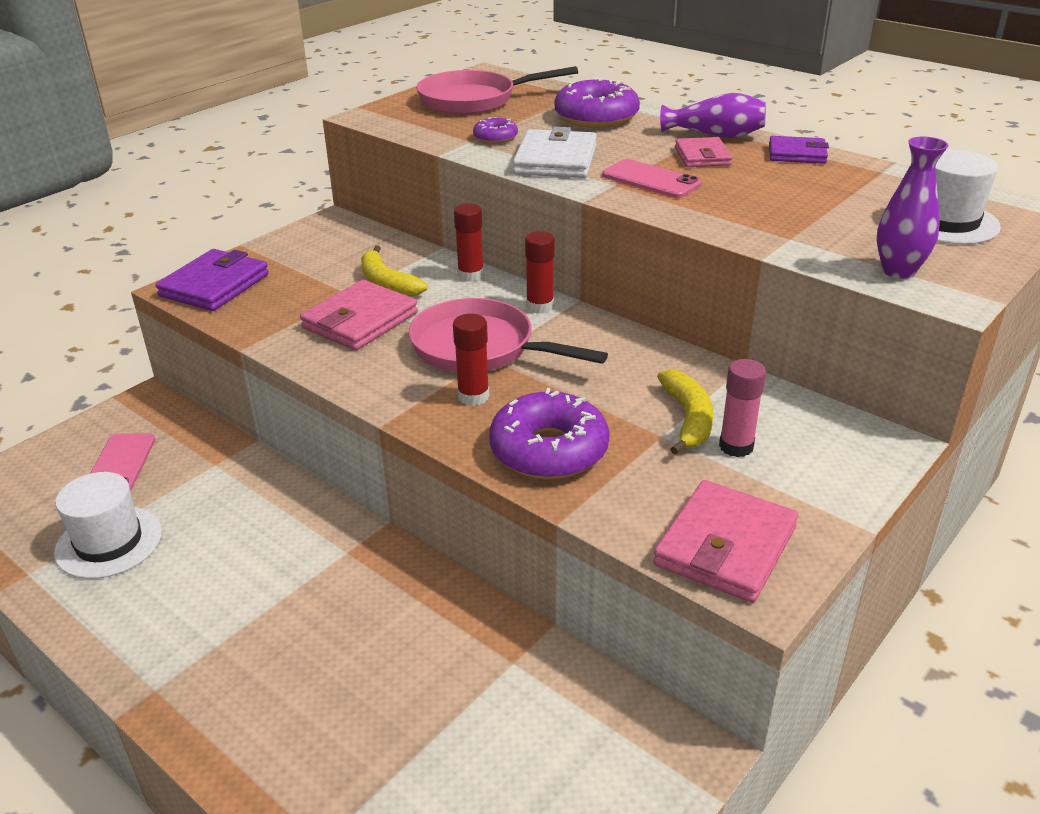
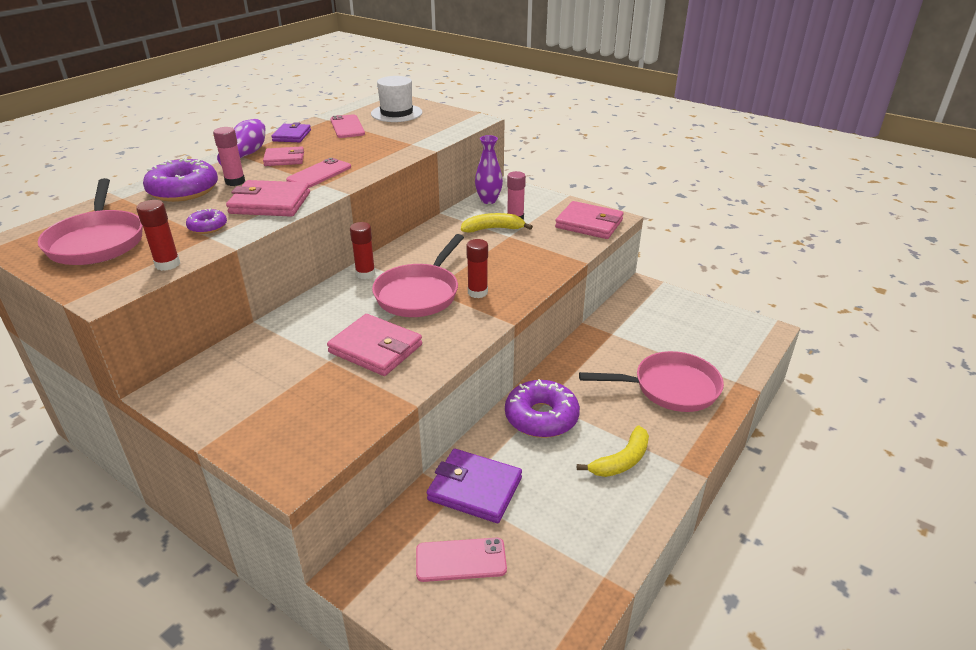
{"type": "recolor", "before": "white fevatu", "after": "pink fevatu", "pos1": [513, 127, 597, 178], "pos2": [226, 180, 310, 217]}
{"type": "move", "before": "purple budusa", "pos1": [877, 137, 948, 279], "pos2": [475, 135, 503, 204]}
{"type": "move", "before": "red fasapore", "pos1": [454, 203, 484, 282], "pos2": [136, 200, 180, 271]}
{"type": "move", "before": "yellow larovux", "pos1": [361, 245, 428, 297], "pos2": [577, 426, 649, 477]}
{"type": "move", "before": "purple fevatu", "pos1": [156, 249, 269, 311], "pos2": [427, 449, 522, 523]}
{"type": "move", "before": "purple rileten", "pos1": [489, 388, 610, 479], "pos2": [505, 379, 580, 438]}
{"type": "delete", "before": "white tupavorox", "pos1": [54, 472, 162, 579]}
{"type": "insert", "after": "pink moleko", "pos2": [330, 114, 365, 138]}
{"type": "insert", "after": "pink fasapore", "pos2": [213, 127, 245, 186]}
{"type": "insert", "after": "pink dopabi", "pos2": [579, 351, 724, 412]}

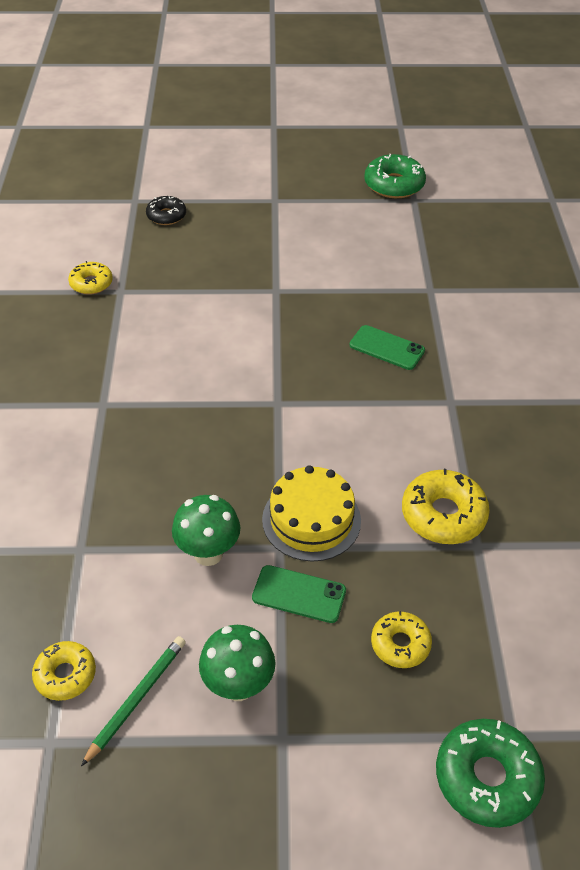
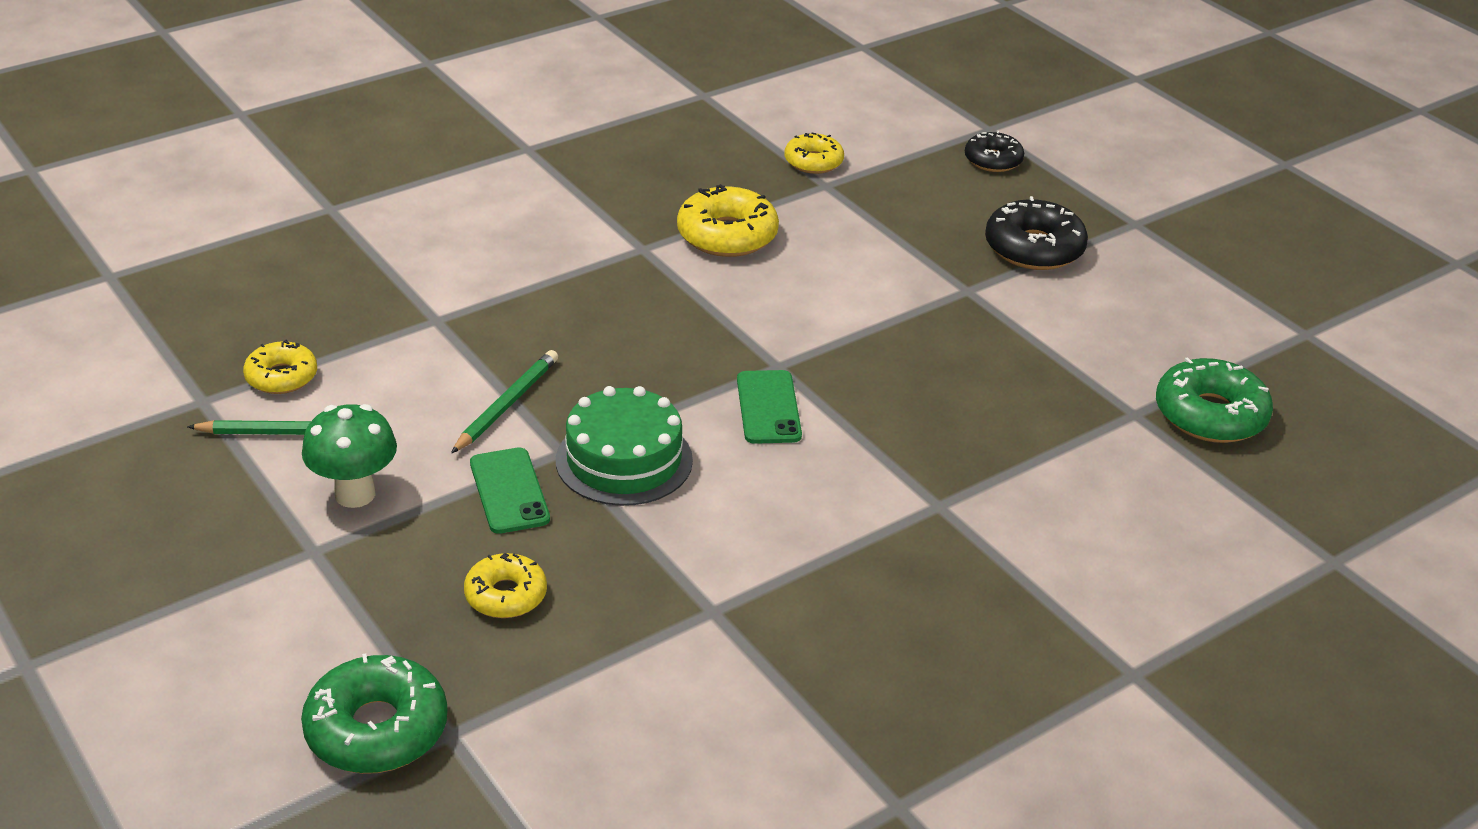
{"type": "move", "before": "green rileten", "pos1": [364, 154, 426, 198], "pos2": [1156, 357, 1273, 443]}
{"type": "move", "before": "green moleko", "pos1": [350, 325, 425, 370], "pos2": [737, 370, 802, 444]}
{"type": "recolor", "before": "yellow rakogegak", "after": "green rakogegak", "pos1": [262, 465, 361, 562], "pos2": [556, 386, 693, 506]}
{"type": "move", "before": "yellow rileten", "pos1": [402, 469, 490, 544], "pos2": [677, 184, 779, 257]}
{"type": "replace", "before": "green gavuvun", "after": "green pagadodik", "pos1": [172, 495, 240, 566], "pos2": [451, 350, 558, 453]}
{"type": "insert", "after": "black rileten", "pos2": [985, 196, 1088, 270]}

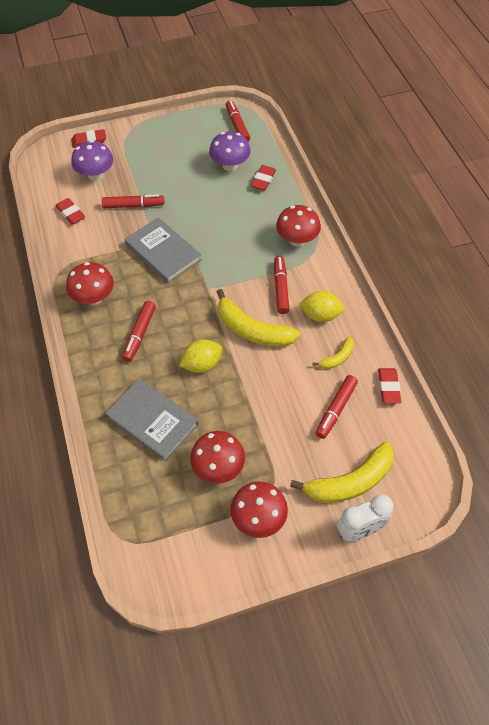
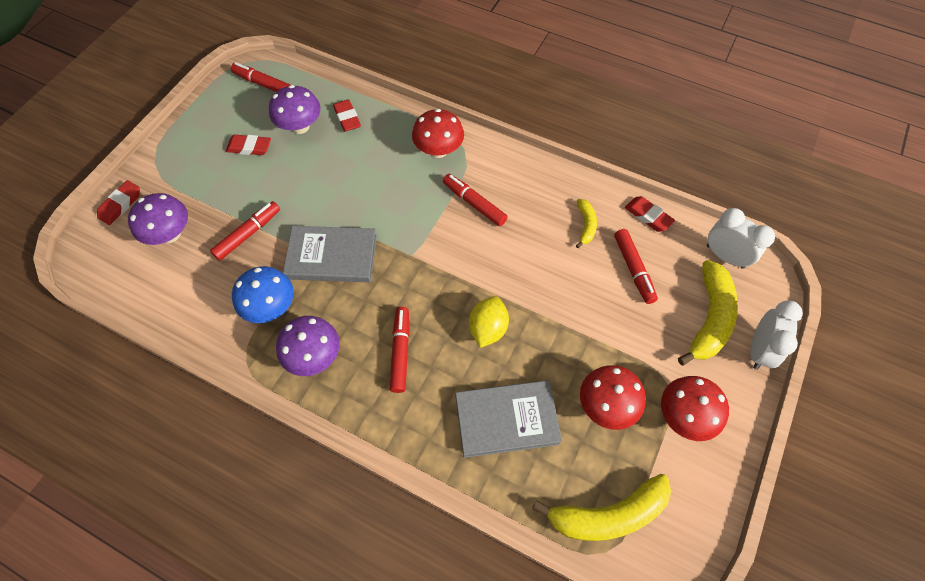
{"type": "move", "before": "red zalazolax", "pos1": [55, 198, 85, 224], "pos2": [226, 135, 271, 155]}
{"type": "recolor", "before": "red gavuvun", "after": "purple gavuvun", "pos1": [66, 262, 114, 305], "pos2": [276, 316, 340, 376]}
{"type": "move", "before": "yellow larovux", "pos1": [217, 289, 300, 347], "pos2": [532, 474, 671, 541]}
{"type": "delete", "before": "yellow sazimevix", "pos1": [299, 291, 344, 322]}
{"type": "rotate", "before": "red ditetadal", "pos1": [122, 301, 156, 362], "pos2": [390, 307, 410, 393], "turn": -150}
{"type": "insert", "after": "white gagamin", "pos2": [707, 208, 775, 269]}
{"type": "insert", "after": "blue gavuvun", "pos2": [232, 266, 294, 323]}

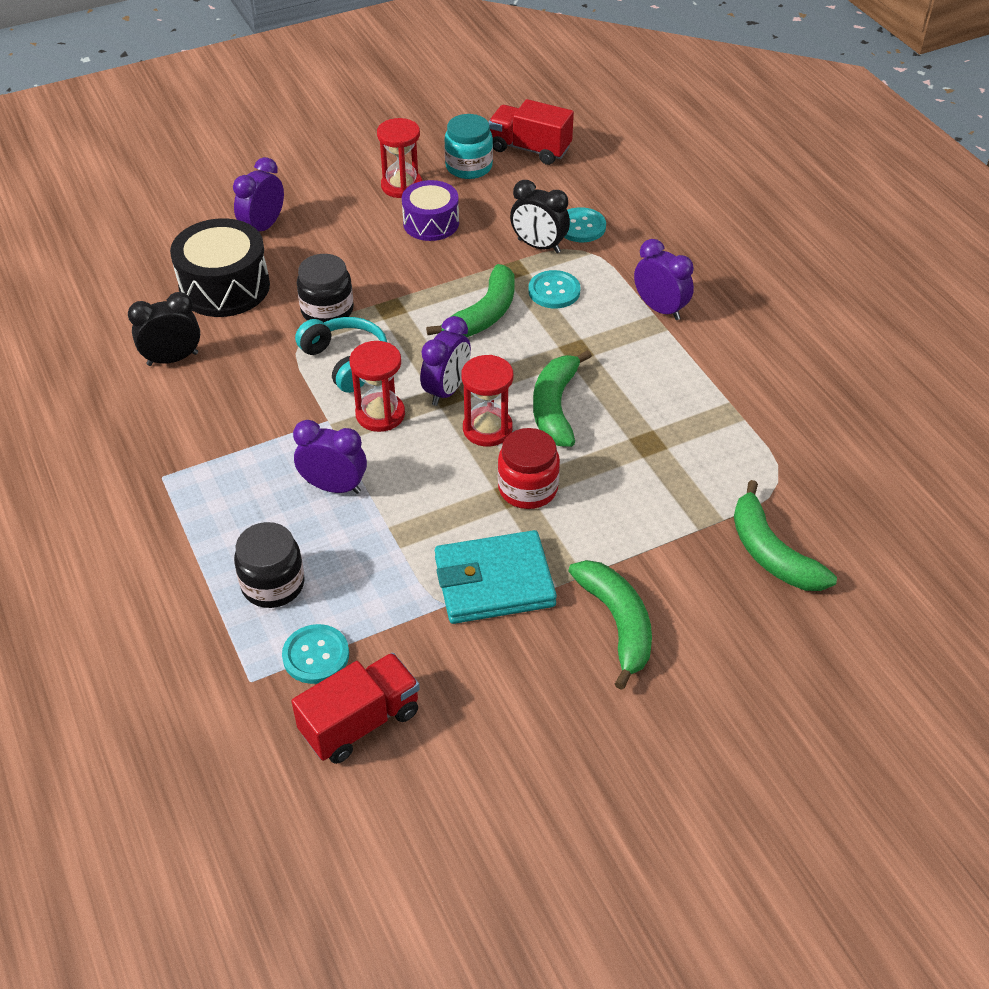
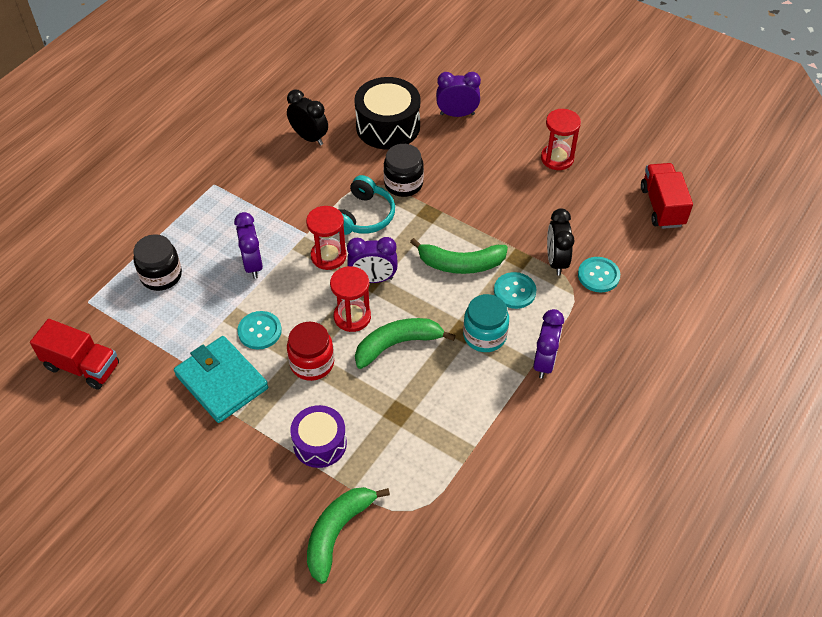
{"type": "move", "before": "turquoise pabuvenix", "pos1": [444, 114, 493, 179], "pos2": [463, 294, 509, 352]}
{"type": "move", "before": "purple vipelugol", "pos1": [402, 180, 459, 241], "pos2": [290, 405, 347, 468]}
{"type": "delete", "before": "green larovux", "pos1": [568, 560, 652, 690]}
{"type": "move", "before": "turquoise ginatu", "pos1": [282, 624, 349, 684], "pos2": [238, 311, 282, 349]}

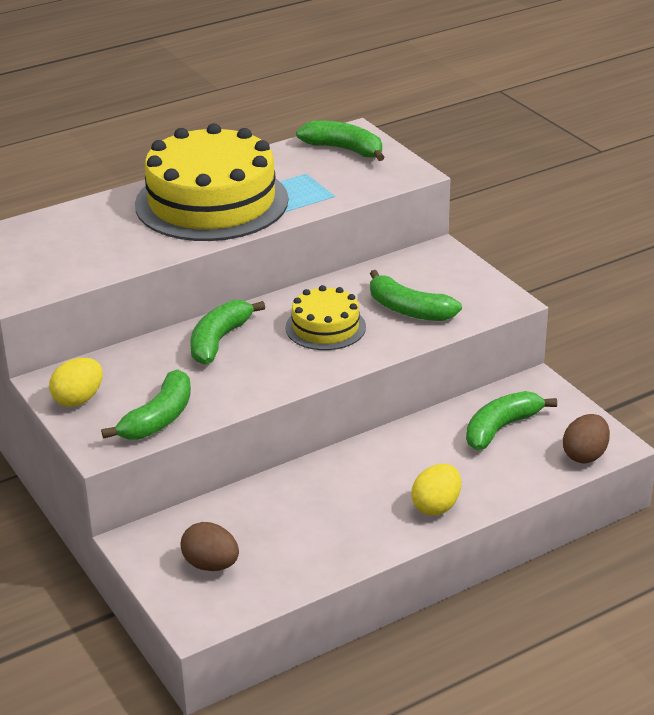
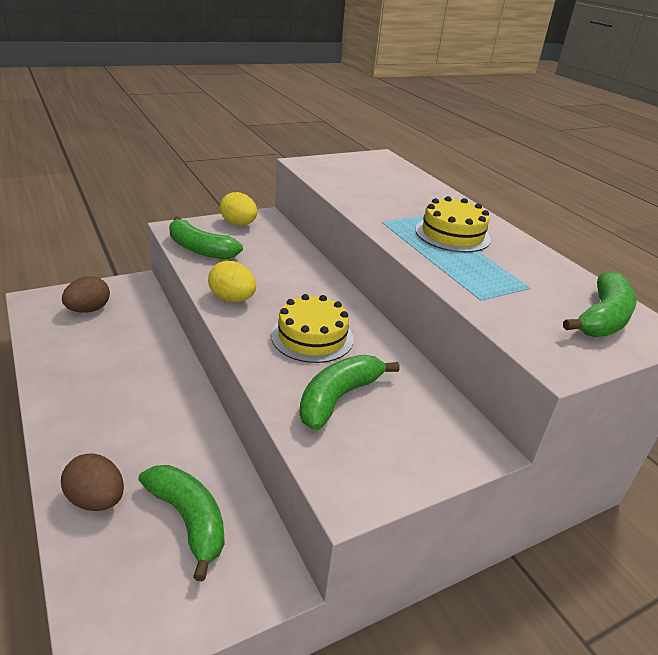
{"type": "resize", "before": "yellow rakogegak", "pos1": [135, 123, 289, 241], "pos2": [415, 196, 491, 252], "scale": 0.5}
{"type": "delete", "before": "green larovux", "pos1": [190, 300, 265, 365]}
{"type": "move", "before": "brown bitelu", "pos1": [563, 414, 610, 463], "pos2": [61, 453, 124, 511]}
{"type": "move", "before": "yellow bitelu", "pos1": [411, 464, 461, 516], "pos2": [208, 261, 256, 302]}

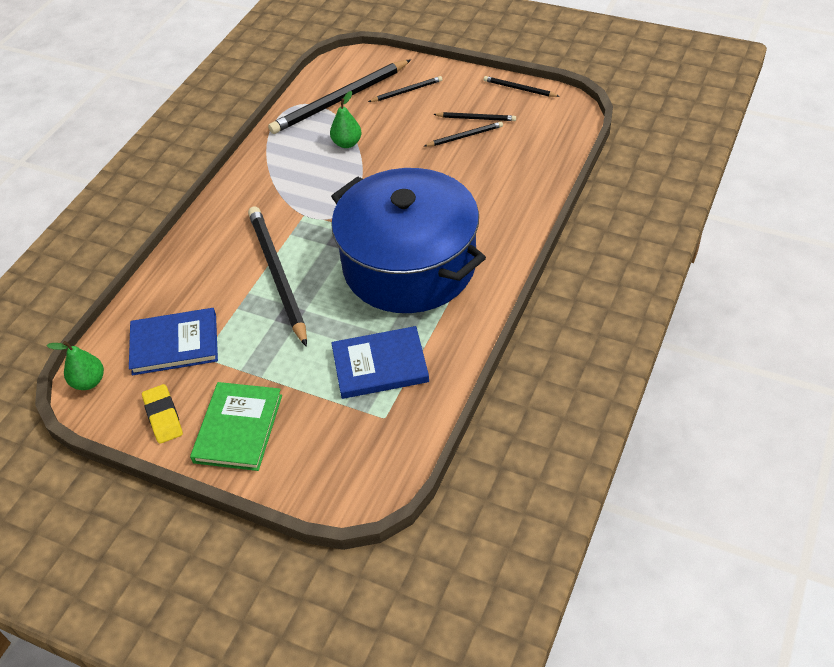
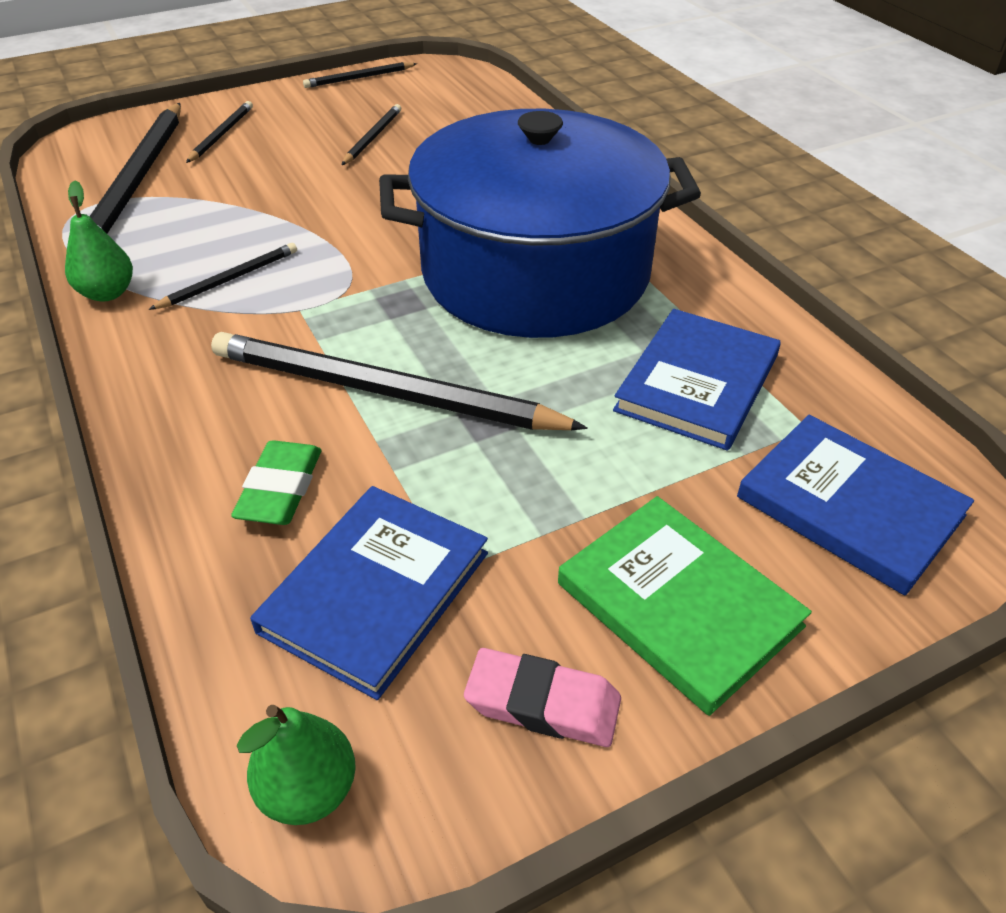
{"type": "move", "before": "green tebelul", "pos1": [330, 91, 362, 148], "pos2": [65, 180, 133, 302]}
{"type": "move", "before": "black pagadodik", "pos1": [433, 112, 516, 121], "pos2": [149, 243, 297, 310]}
{"type": "recolor", "before": "yellow zalazolax", "after": "pink zalazolax", "pos1": [142, 384, 183, 444], "pos2": [464, 648, 621, 747]}
{"type": "insert", "after": "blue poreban", "pos2": [737, 415, 974, 596]}
{"type": "insert", "after": "green zalazolax", "pos2": [231, 440, 321, 525]}

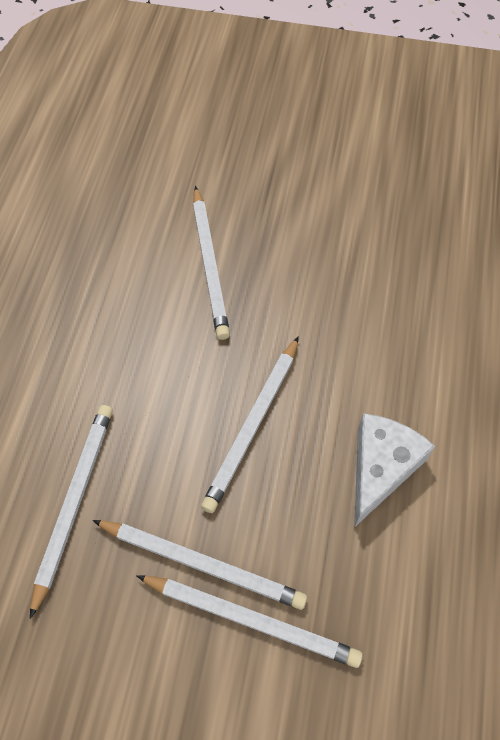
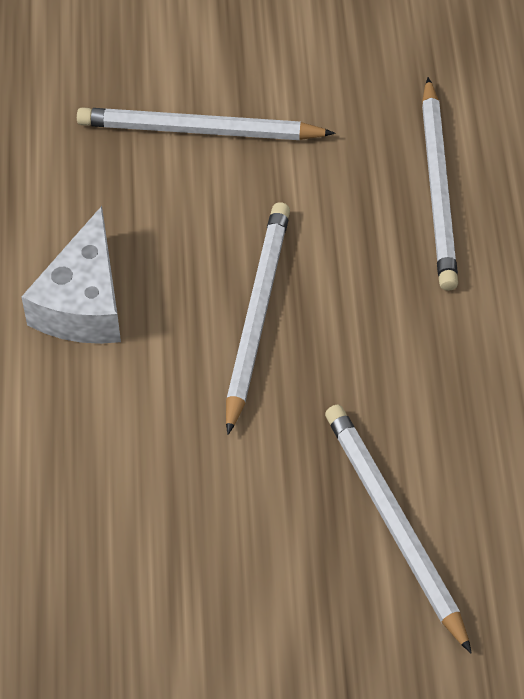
{"type": "delete", "before": "white pagadodik", "pos1": [92, 520, 307, 610]}

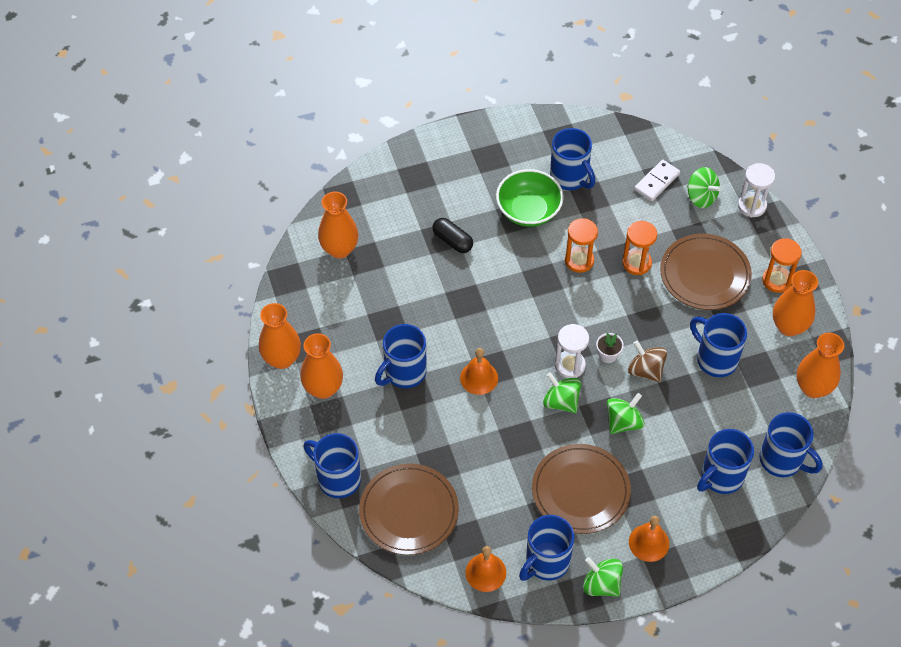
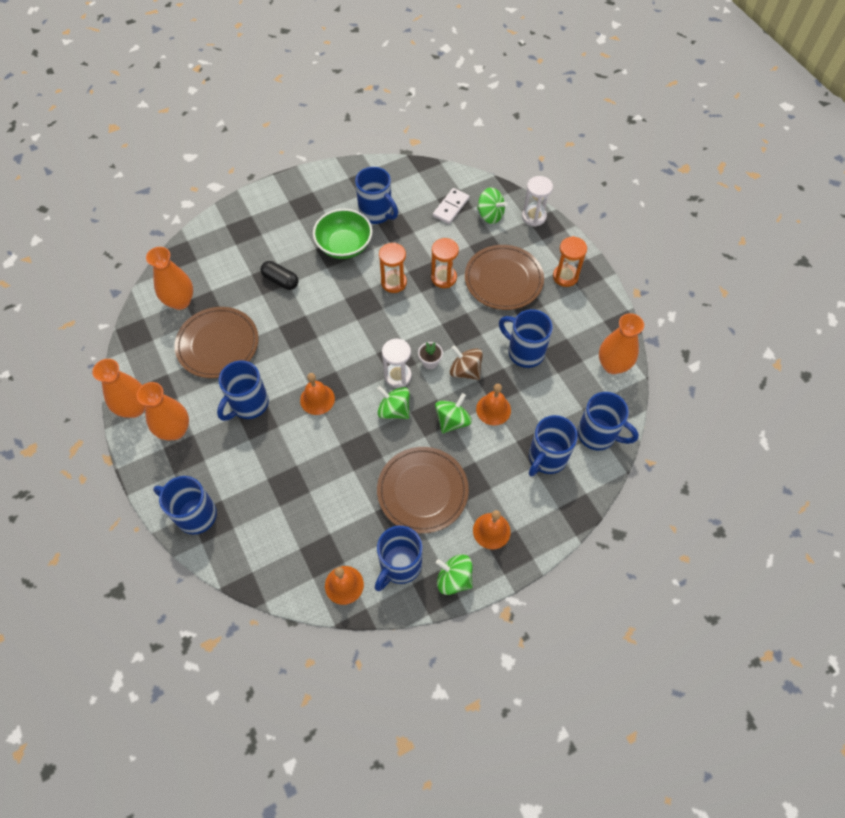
{"type": "delete", "before": "orange budusa", "pos1": [773, 270, 818, 336]}
{"type": "move", "before": "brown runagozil", "pos1": [359, 464, 459, 555], "pos2": [174, 307, 259, 378]}
{"type": "insert", "after": "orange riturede", "pos2": [476, 384, 511, 426]}

